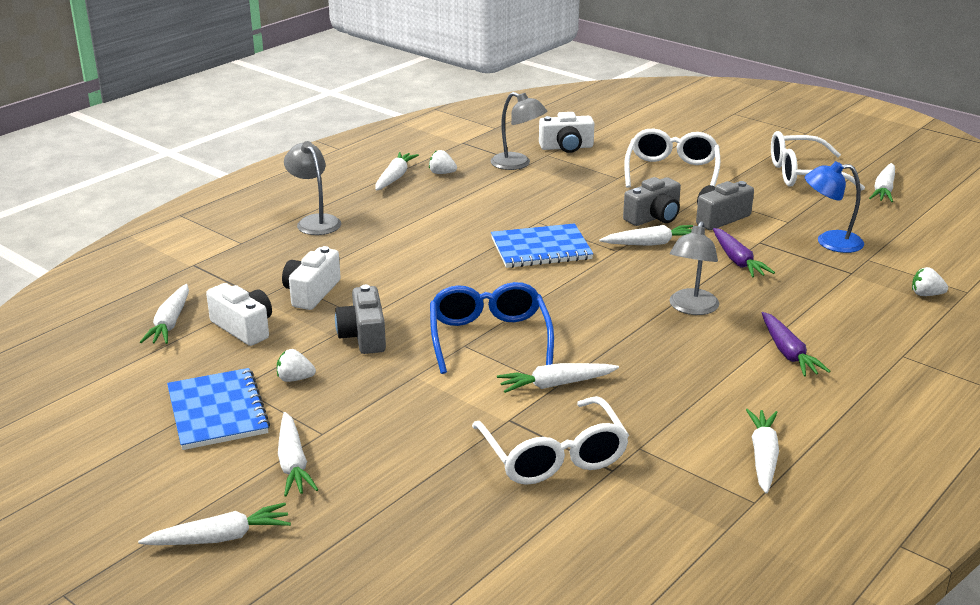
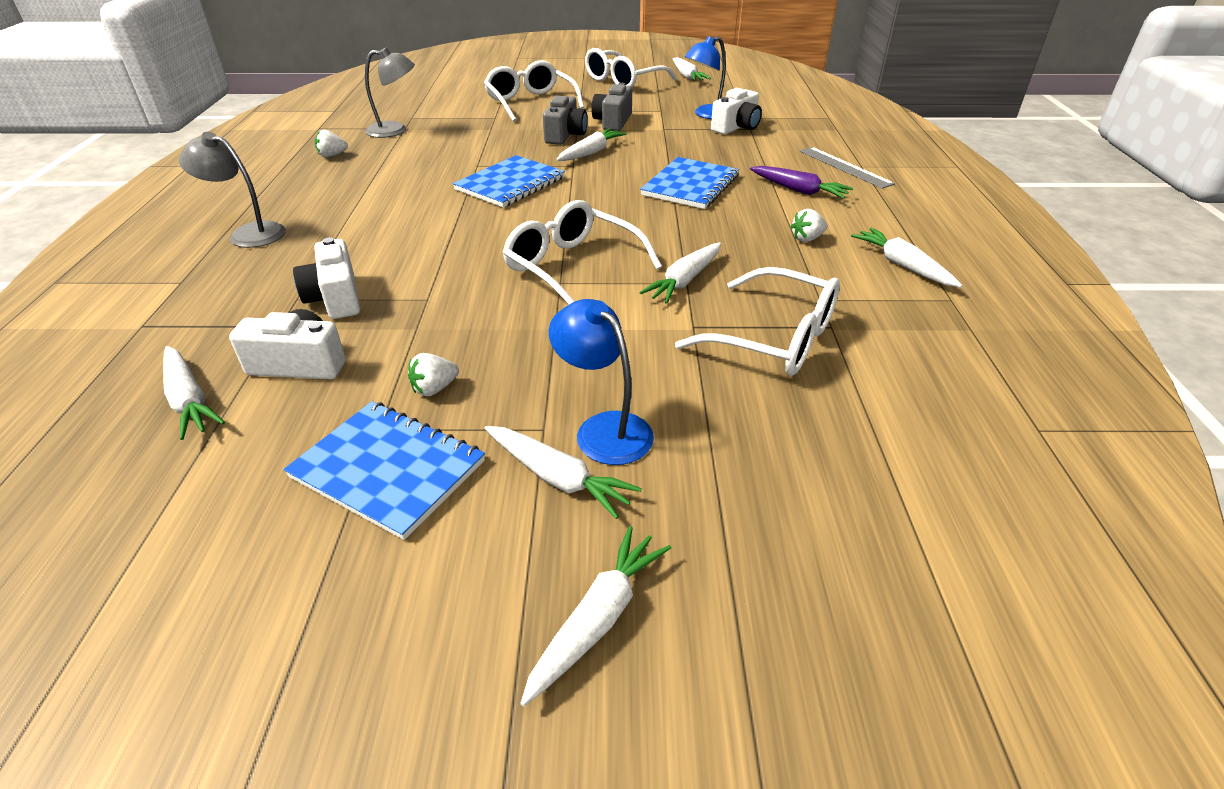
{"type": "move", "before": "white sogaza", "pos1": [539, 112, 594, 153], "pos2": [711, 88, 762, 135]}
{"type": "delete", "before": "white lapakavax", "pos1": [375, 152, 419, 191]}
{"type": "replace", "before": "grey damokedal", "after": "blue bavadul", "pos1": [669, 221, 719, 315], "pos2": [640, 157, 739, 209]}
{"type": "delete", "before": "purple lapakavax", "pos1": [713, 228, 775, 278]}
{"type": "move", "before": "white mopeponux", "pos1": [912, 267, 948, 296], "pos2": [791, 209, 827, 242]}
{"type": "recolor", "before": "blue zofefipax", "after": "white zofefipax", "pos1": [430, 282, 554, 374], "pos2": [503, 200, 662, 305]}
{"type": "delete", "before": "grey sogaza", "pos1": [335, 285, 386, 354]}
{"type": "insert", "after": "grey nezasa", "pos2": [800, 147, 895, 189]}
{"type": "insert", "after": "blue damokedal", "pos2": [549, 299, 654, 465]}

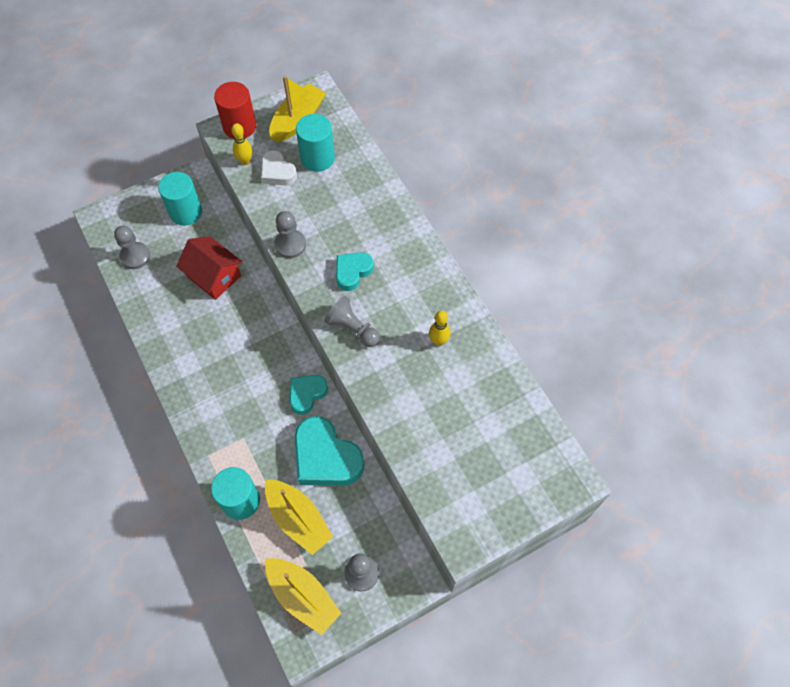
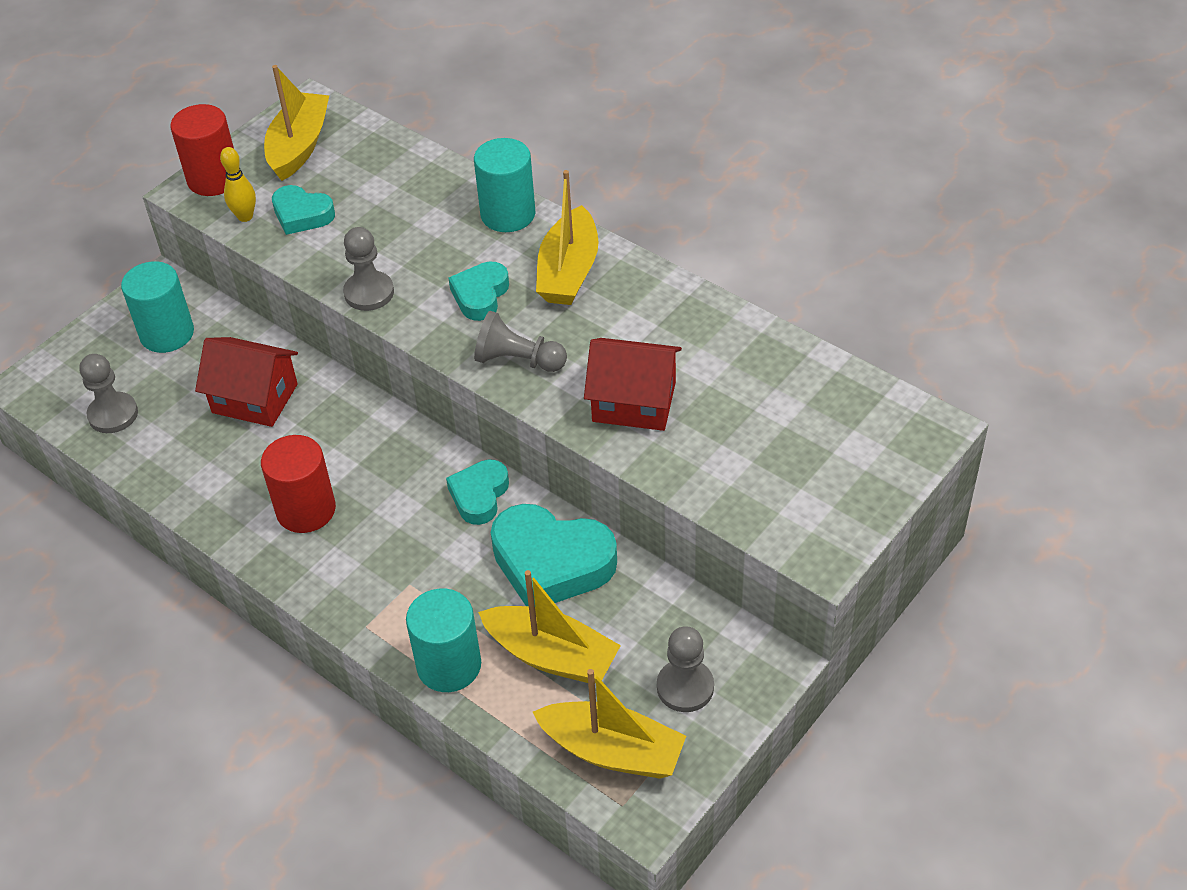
{"type": "move", "before": "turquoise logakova", "pos1": [296, 114, 335, 172], "pos2": [474, 138, 535, 232]}
{"type": "recolor", "before": "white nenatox", "after": "turquoise nenatox", "pos1": [261, 150, 297, 186], "pos2": [272, 185, 335, 235]}
{"type": "delete", "before": "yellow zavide", "pos1": [429, 311, 451, 346]}
{"type": "insert", "after": "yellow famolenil", "pos2": [536, 170, 598, 305]}
{"type": "insert", "after": "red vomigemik", "pos2": [584, 338, 682, 431]}
{"type": "insert", "after": "red logakova", "pos2": [261, 435, 336, 533]}

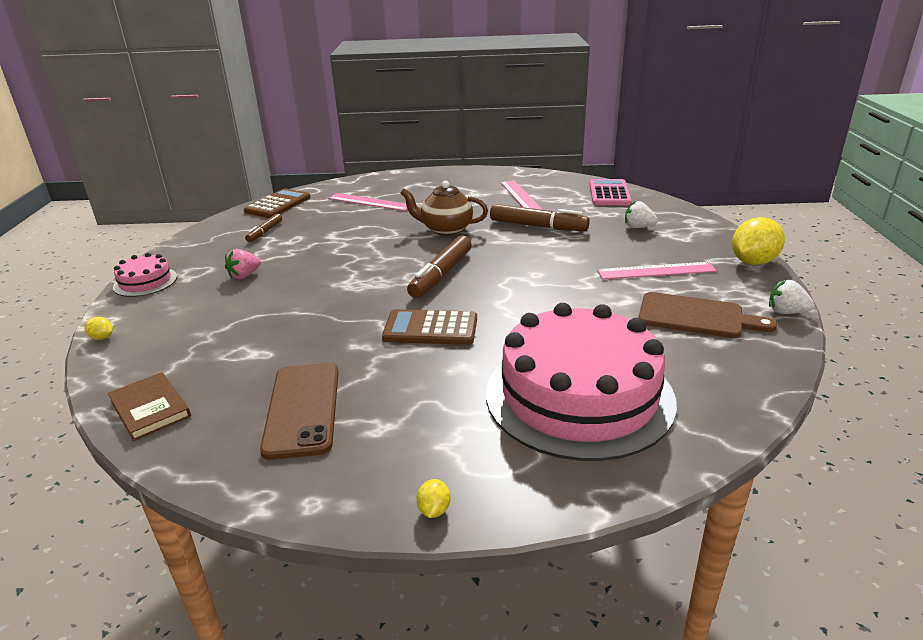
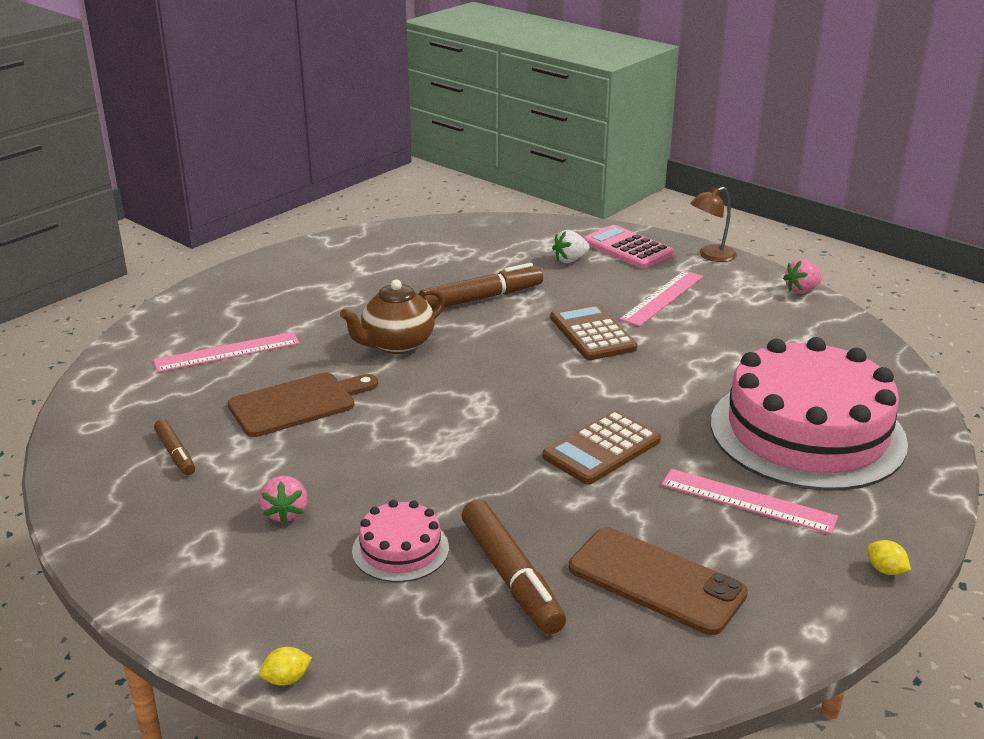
{"type": "move", "before": "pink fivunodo", "pos1": [589, 179, 631, 205], "pos2": [584, 225, 674, 268]}
{"type": "move", "before": "pink nezasa", "pos1": [500, 180, 543, 210], "pos2": [661, 469, 838, 534]}
{"type": "move", "before": "brown fivunodo", "pos1": [244, 189, 311, 218], "pos2": [550, 303, 637, 360]}
{"type": "replace", "before": "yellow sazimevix", "after": "brown damokedal", "pos1": [732, 217, 785, 265], "pos2": [690, 187, 737, 262]}
{"type": "move", "before": "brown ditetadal", "pos1": [407, 236, 472, 298], "pos2": [462, 500, 566, 635]}
{"type": "move", "before": "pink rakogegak", "pos1": [113, 253, 177, 297], "pos2": [352, 500, 449, 582]}
{"type": "recolor", "before": "white mopeponux", "after": "pink mopeponux", "pos1": [769, 280, 815, 314], "pos2": [783, 259, 823, 294]}
{"type": "move", "before": "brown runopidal", "pos1": [639, 292, 777, 338], "pos2": [228, 372, 378, 437]}
{"type": "delete", "before": "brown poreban", "pos1": [108, 372, 191, 441]}

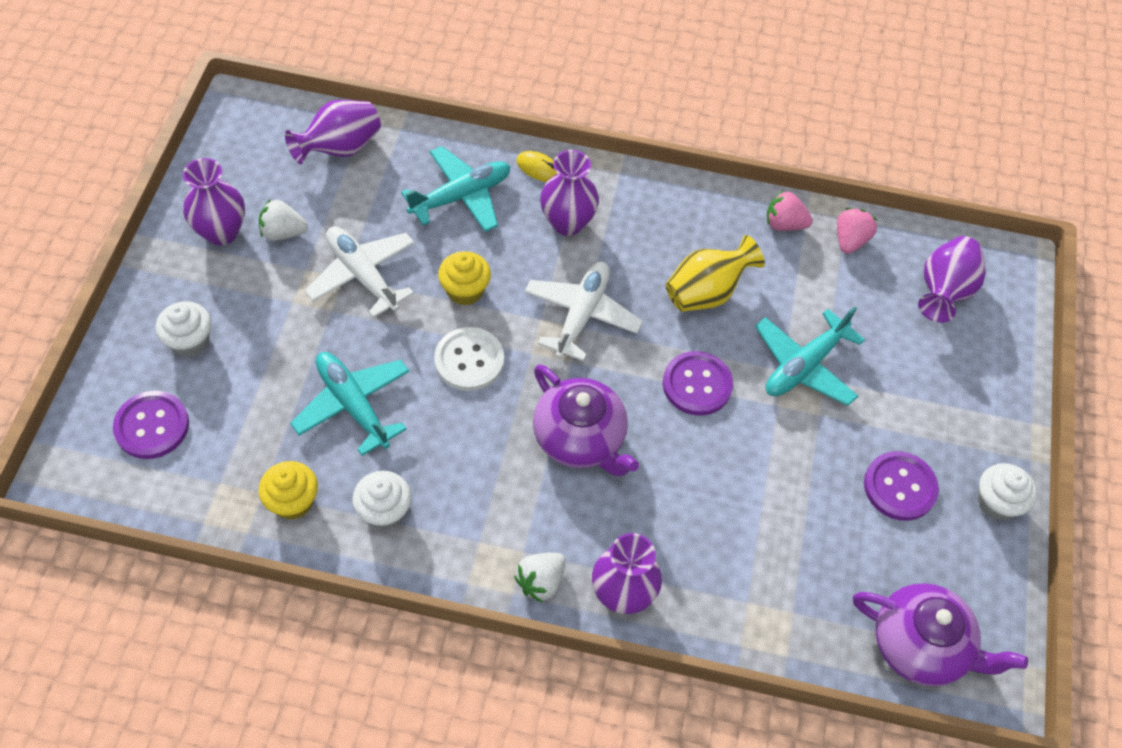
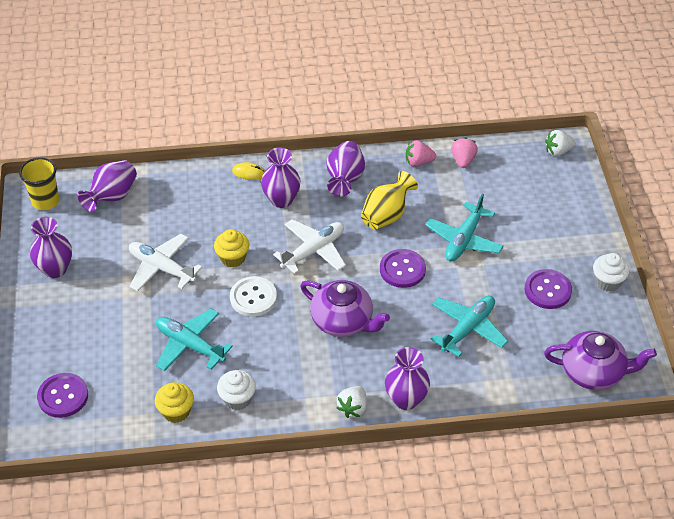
{"type": "move", "before": "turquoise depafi", "pos1": [401, 146, 510, 232], "pos2": [431, 296, 508, 357]}
{"type": "move", "before": "white mopeponux", "pos1": [259, 200, 308, 241], "pos2": [545, 130, 576, 156]}
{"type": "move", "before": "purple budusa", "pos1": [918, 236, 986, 323], "pos2": [327, 141, 365, 196]}
{"type": "rotate", "before": "white depafi", "pos1": [525, 262, 643, 361], "pos2": [273, 219, 346, 274], "turn": 45}
{"type": "delete", "before": "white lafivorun", "pos1": [156, 301, 211, 357]}
{"type": "insert", "after": "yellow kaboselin", "pos2": [19, 157, 59, 210]}

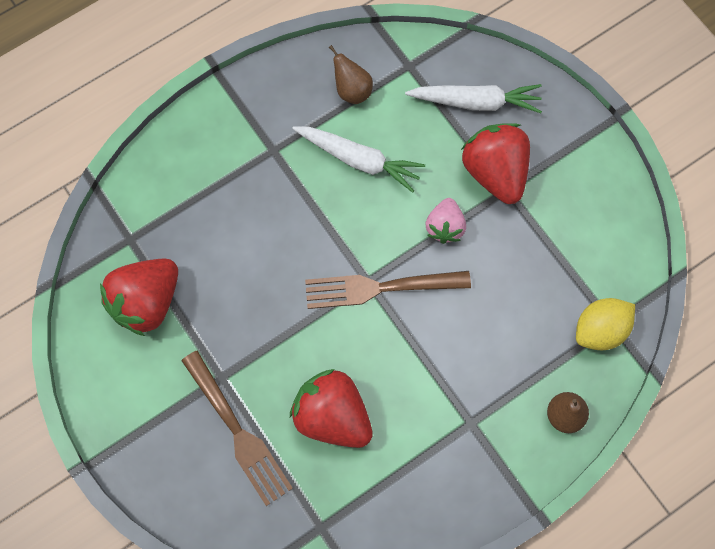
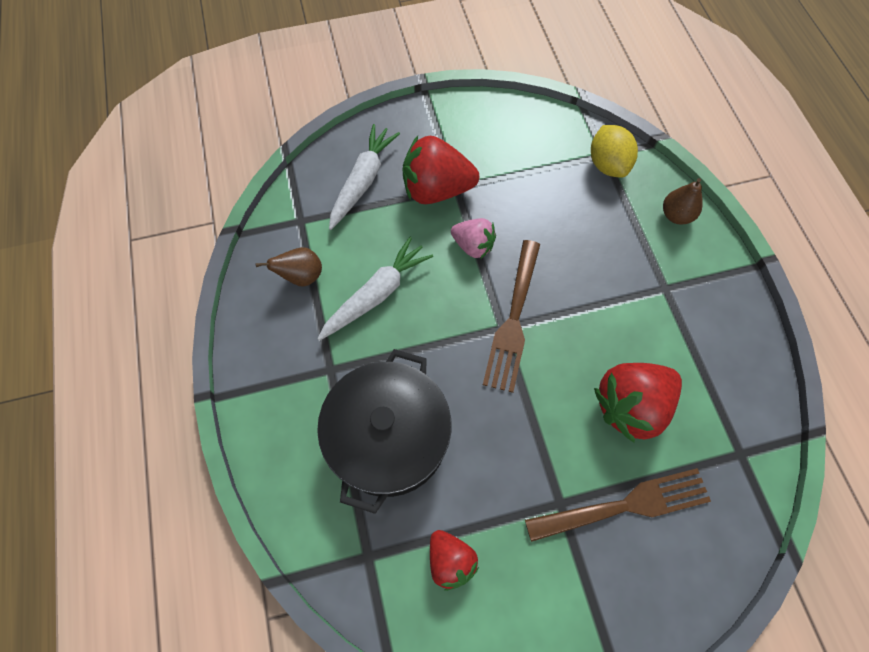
{"type": "resize", "before": "red mopeponux", "pos1": [100, 258, 178, 336], "pos2": [430, 530, 479, 591], "scale": 0.59}
{"type": "insert", "after": "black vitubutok", "pos2": [317, 349, 451, 514]}

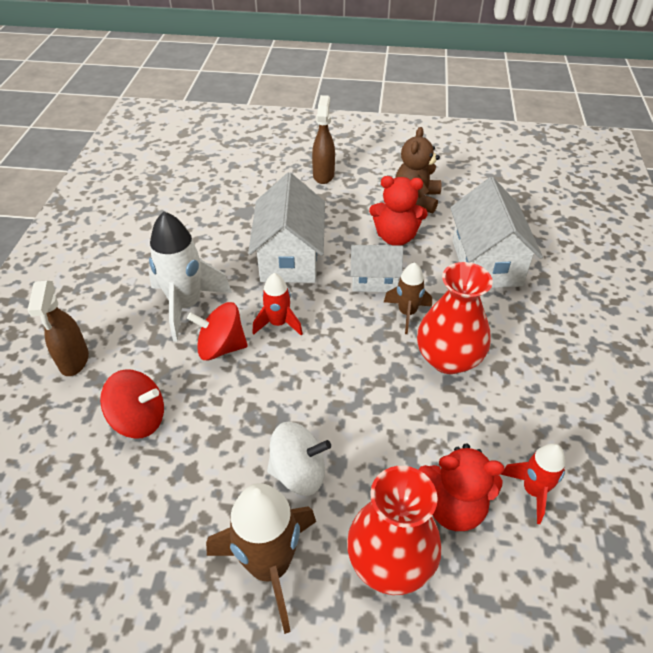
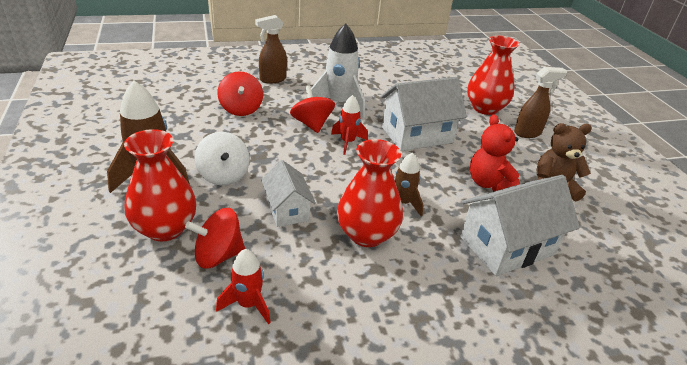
{"type": "move", "before": "white vomigemik", "pos1": [351, 245, 403, 292], "pos2": [261, 160, 315, 227]}
{"type": "replace", "before": "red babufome", "after": "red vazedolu", "pos1": [418, 444, 504, 531], "pos2": [185, 208, 245, 269]}
{"type": "insert", "after": "red budusa", "pos2": [467, 35, 520, 115]}

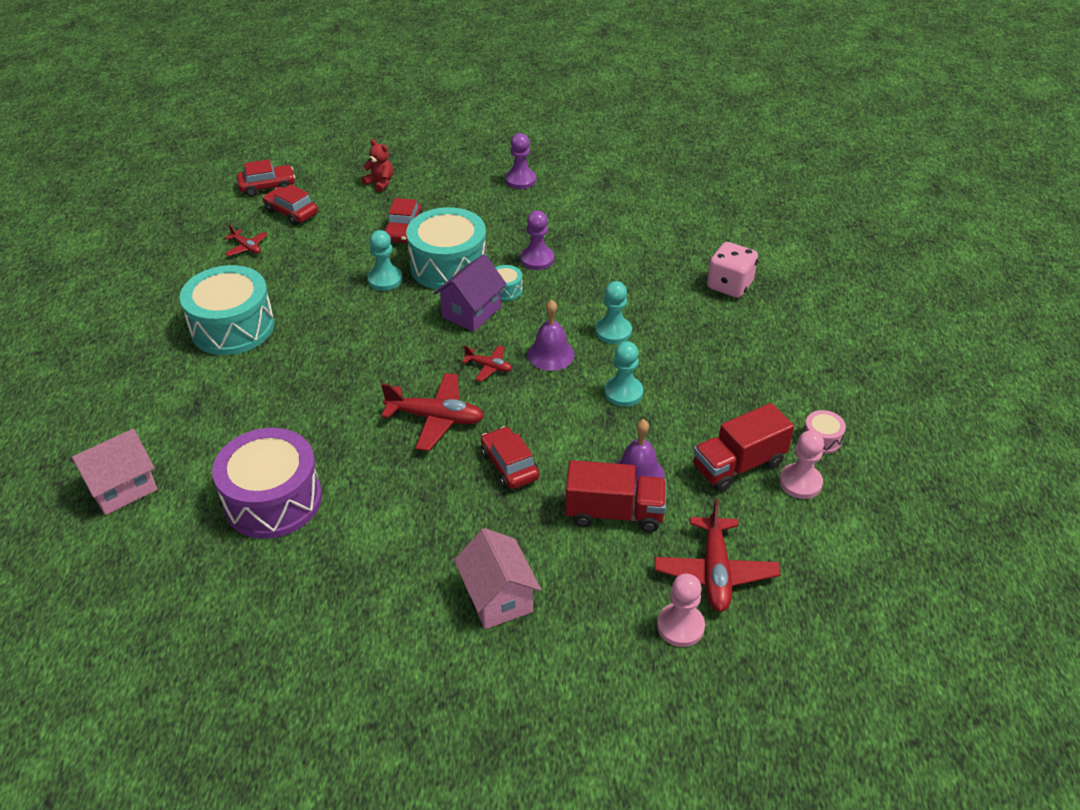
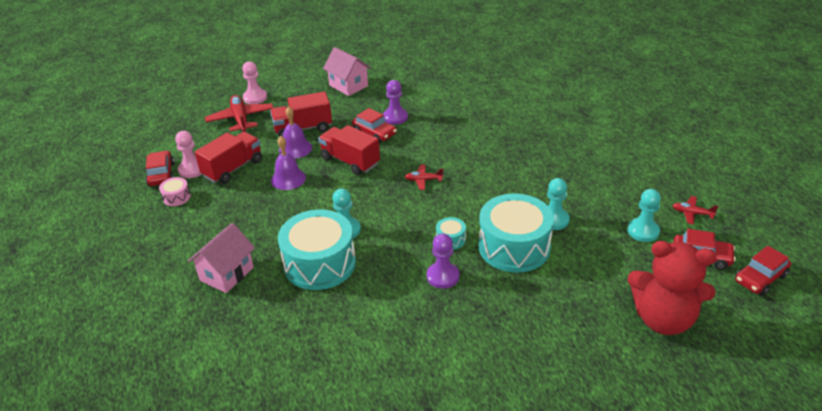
{"type": "move", "before": "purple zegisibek", "pos1": [505, 133, 536, 189], "pos2": [383, 80, 408, 125]}
{"type": "resize", "before": "red babufome", "pos1": [362, 139, 393, 192], "pos2": [628, 241, 717, 335], "scale": 2.19}
{"type": "move", "before": "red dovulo", "pos1": [384, 198, 423, 243], "pos2": [146, 150, 174, 186]}
{"type": "delete", "before": "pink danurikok", "pos1": [707, 242, 758, 298]}
{"type": "delete", "before": "purple vomigemik", "pos1": [434, 254, 506, 332]}
{"type": "move", "before": "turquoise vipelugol", "pos1": [180, 265, 274, 355], "pos2": [278, 210, 356, 290]}
{"type": "move", "before": "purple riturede", "pos1": [528, 300, 575, 371], "pos2": [271, 136, 306, 190]}
{"type": "move", "before": "turquoise zegisibek", "pos1": [604, 341, 643, 407], "pos2": [627, 189, 661, 242]}
{"type": "delete", "before": "red depafi", "pos1": [381, 373, 484, 451]}
{"type": "delete", "before": "purple vipelugol", "pos1": [212, 428, 322, 539]}
{"type": "move", "before": "pink vomigemik", "pos1": [71, 429, 157, 515], "pos2": [188, 223, 255, 293]}
{"type": "insert", "after": "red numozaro", "pos2": [318, 125, 380, 175]}

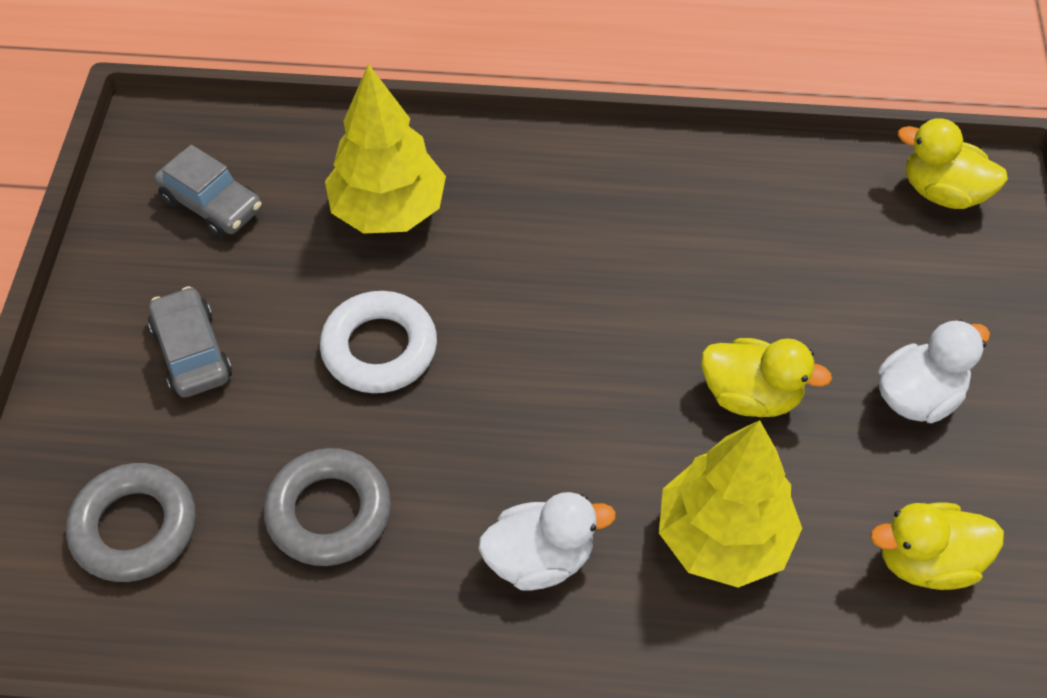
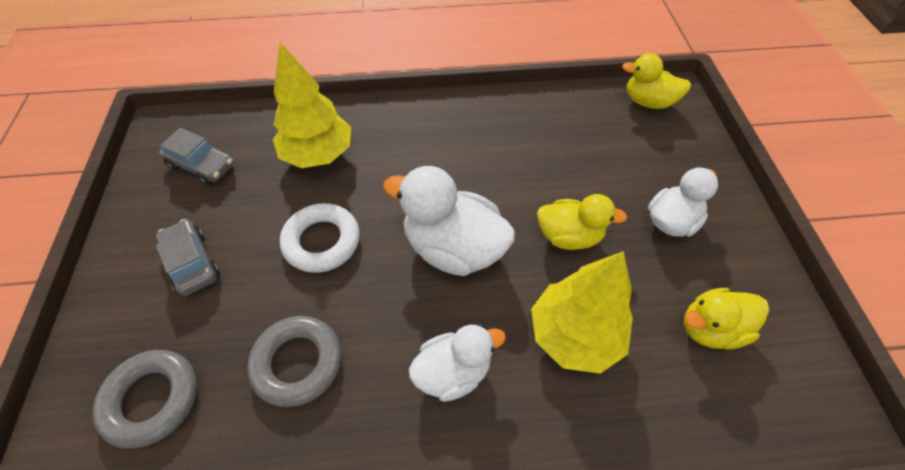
{"type": "insert", "after": "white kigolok", "pos2": [383, 166, 515, 276]}

